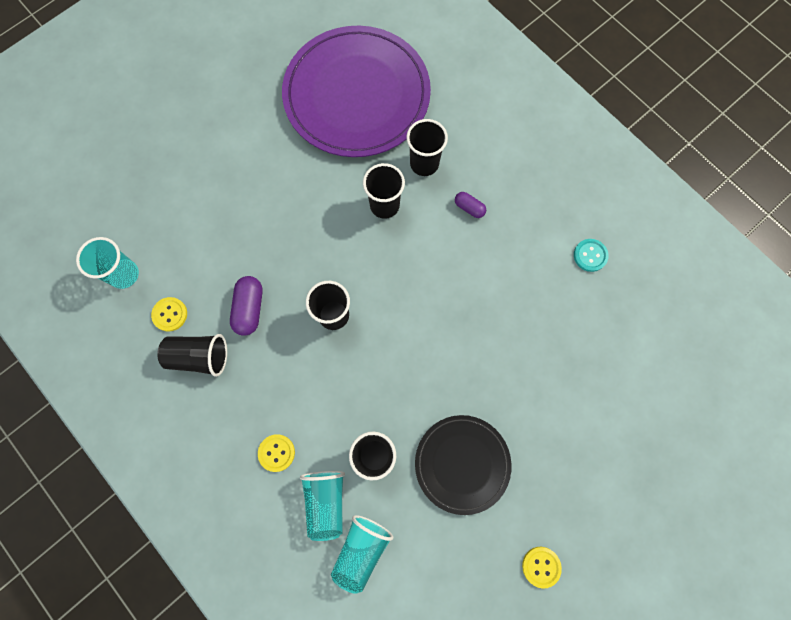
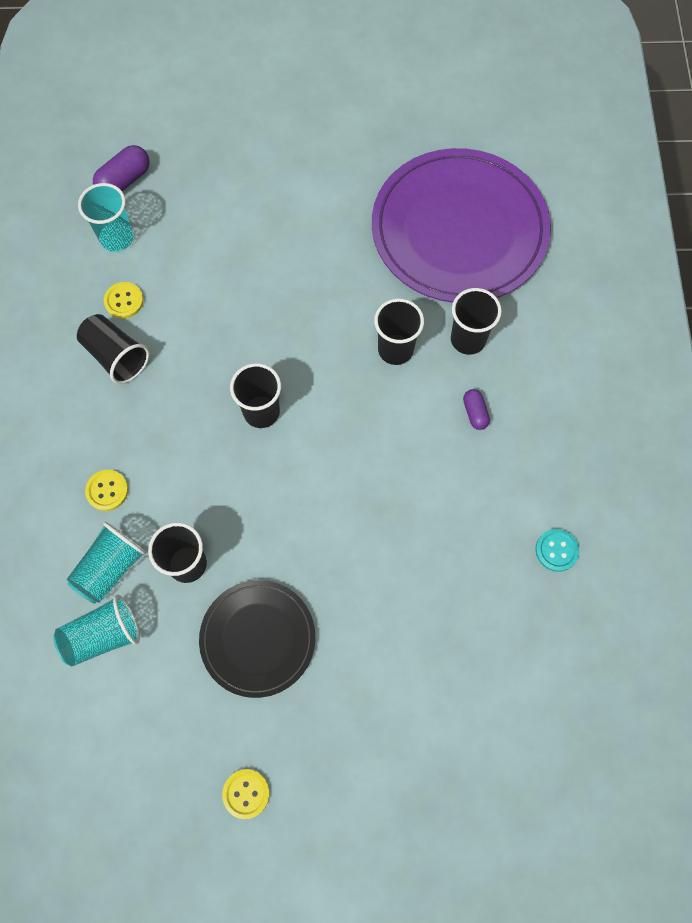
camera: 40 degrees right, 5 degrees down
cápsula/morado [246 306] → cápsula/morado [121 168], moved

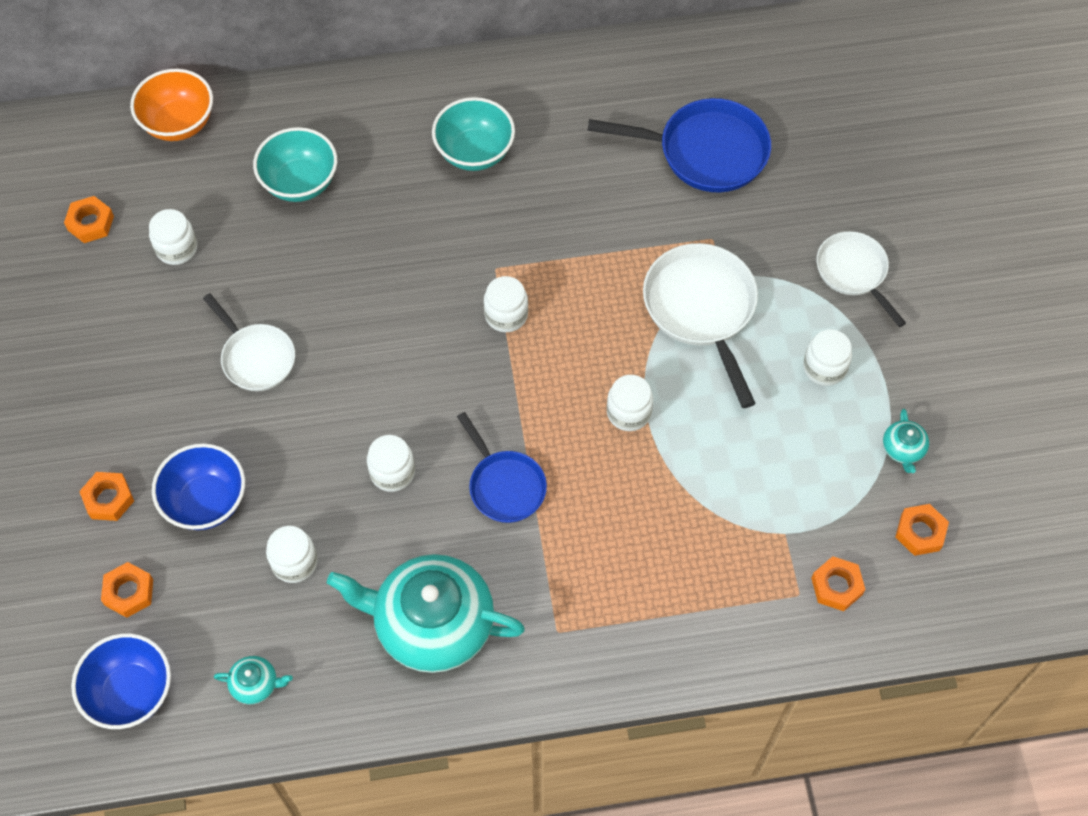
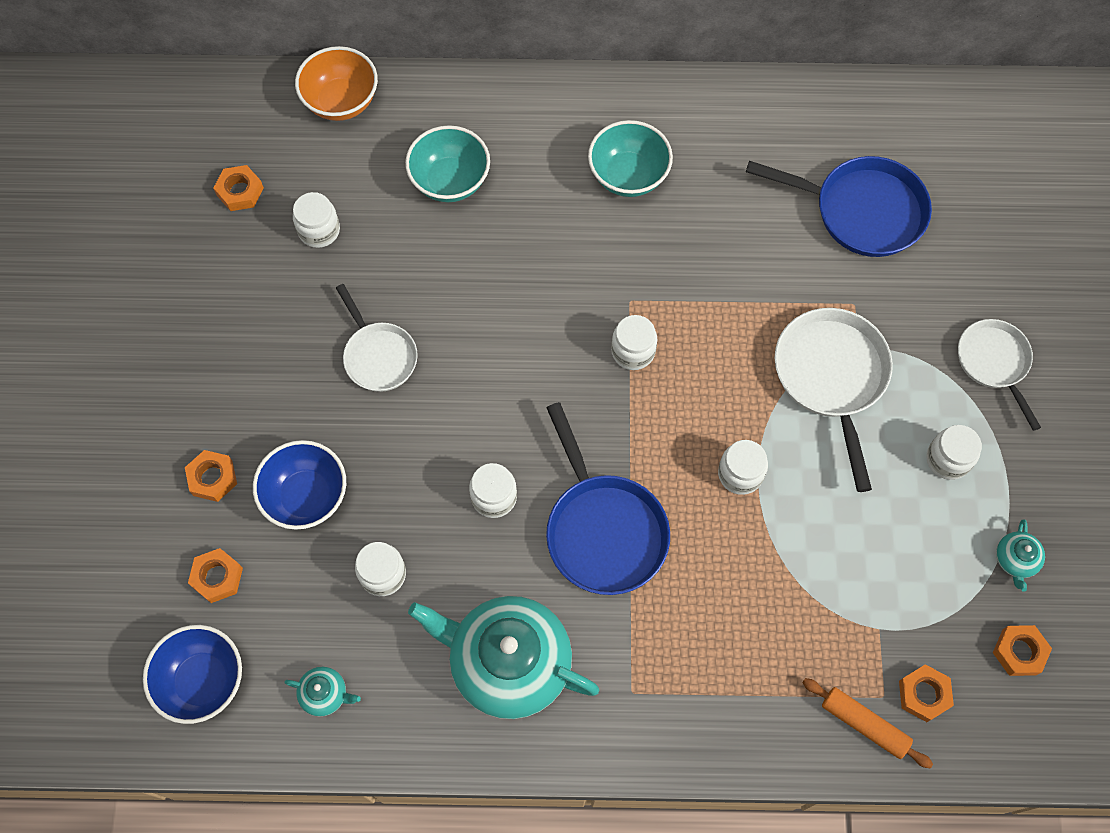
camera: 10 degrees right, 5 degrees up
sartén/azul [502 467] → sartén/azul [608 498], x1.57
- → rodillo/naranja [868 723]

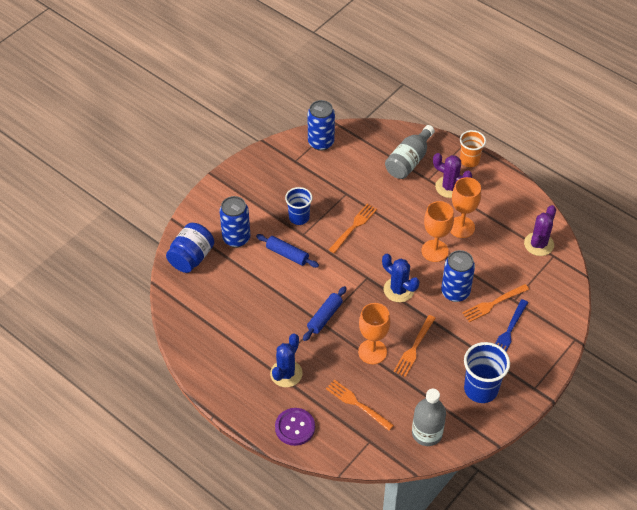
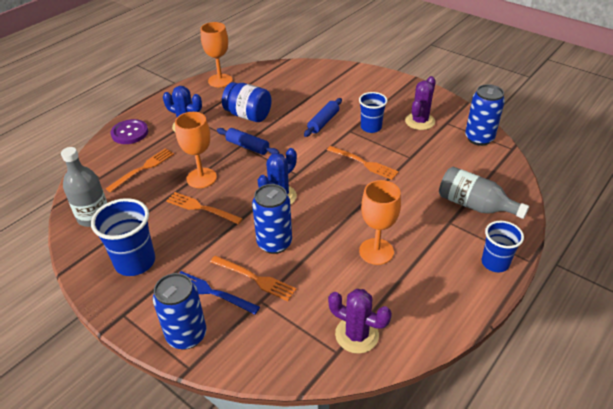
camera: 90 degrees right, 10 degrees down
vaso/naranja [473 148] → vaso/azul [502 247]
cactus/morado [452 175] → cactus/morado [420 103], moved
lata/azul [234 222] → lata/azul [179 311], moved
copa/naranja [437 231] → copa/naranja [217 54], moved
tarro/azul [190 248] → tarro/azul [247 102], moved
tenedor/naranja [495 303] → tenedor/naranja [253 278], 150 degrees clockwise

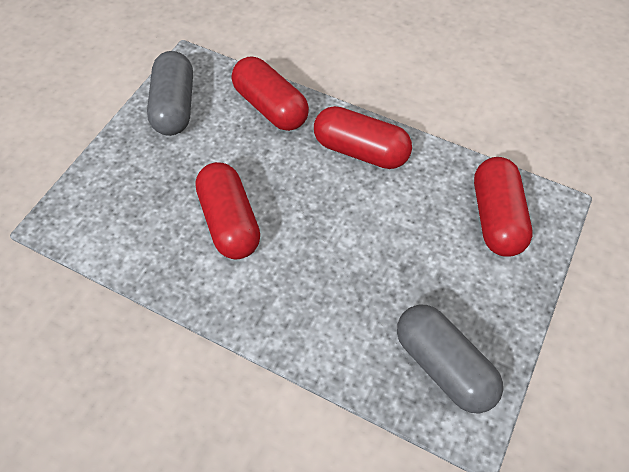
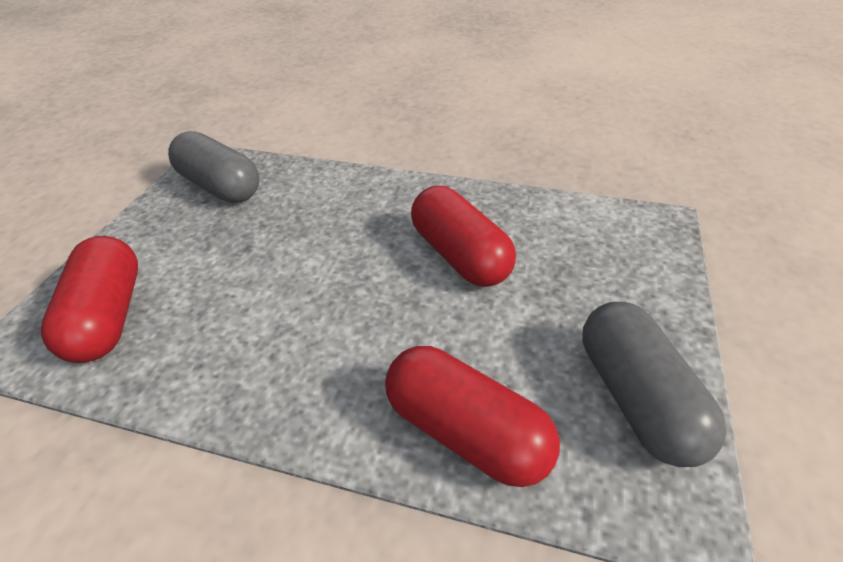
camera: 170 degrees right, 15 degrees down
cápsula/rojo [363 137] → -

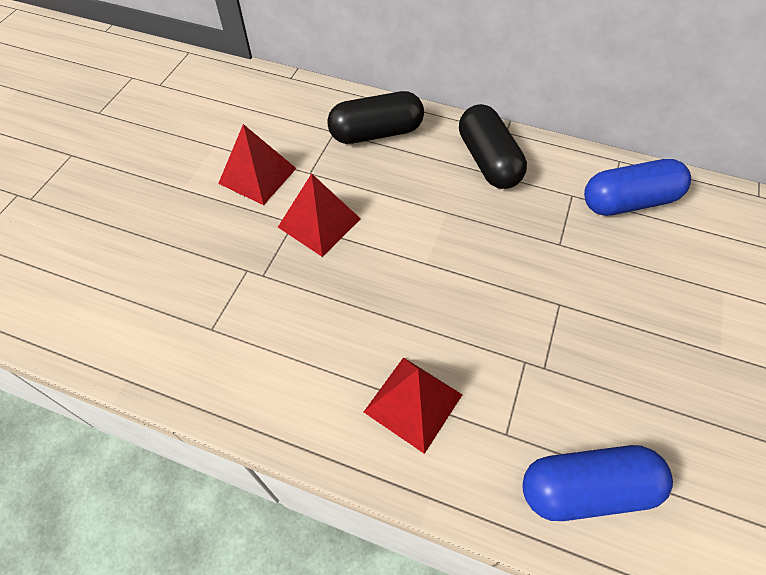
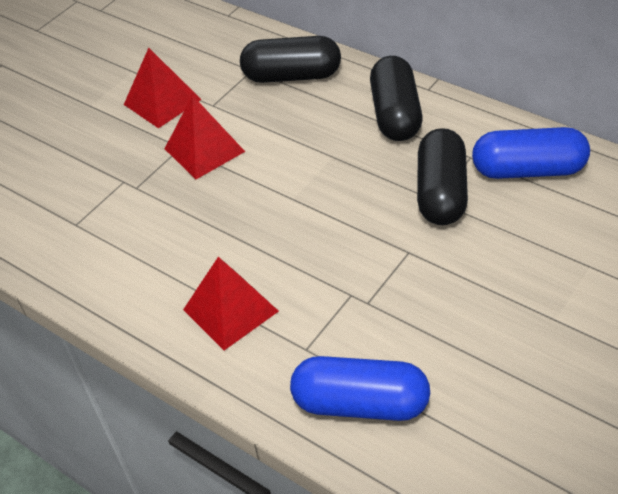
camera: 20 degrees right, 10 degrees down
- → cápsula/negro [442 176]

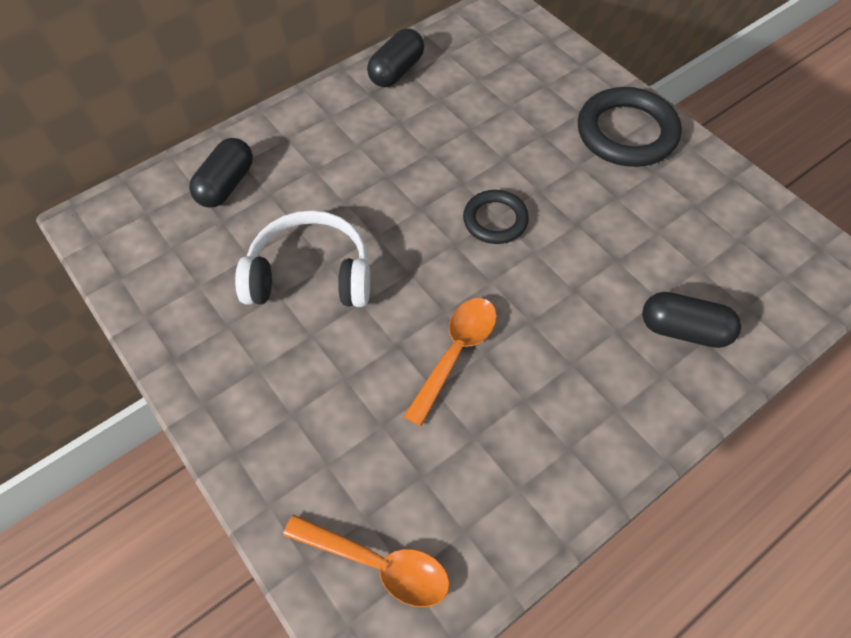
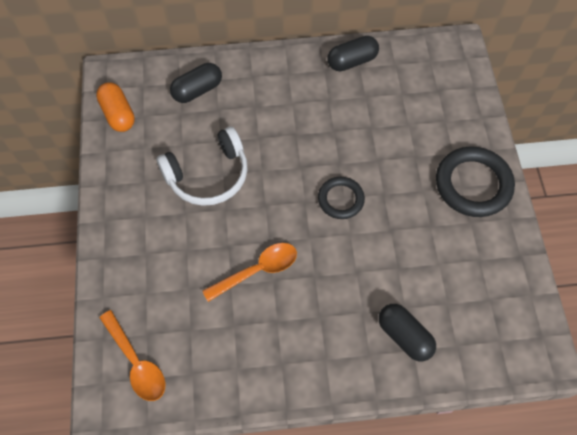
camera: 30 degrees right, 5 degrees up
auriculares/blanco [302 258] → auriculares/blanco [202 166], 120 degrees clockwise
- → cápsula/naranja [115 107]

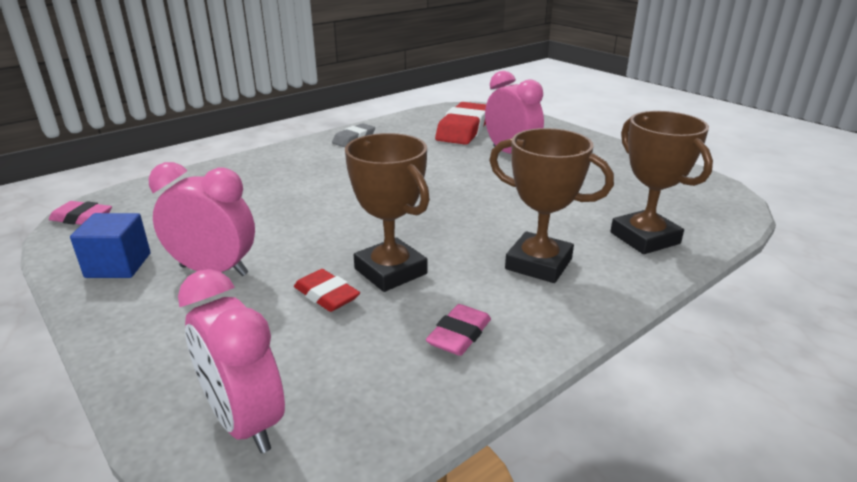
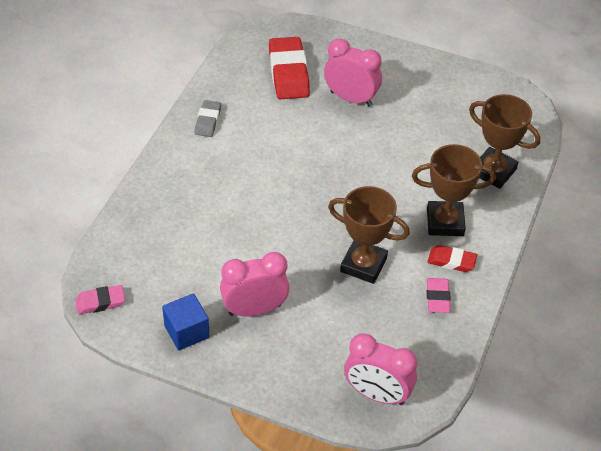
camera: 30 degrees left, 20 degrees up
goma de borrar/rojo [327 290] → goma de borrar/rojo [452 258], moved

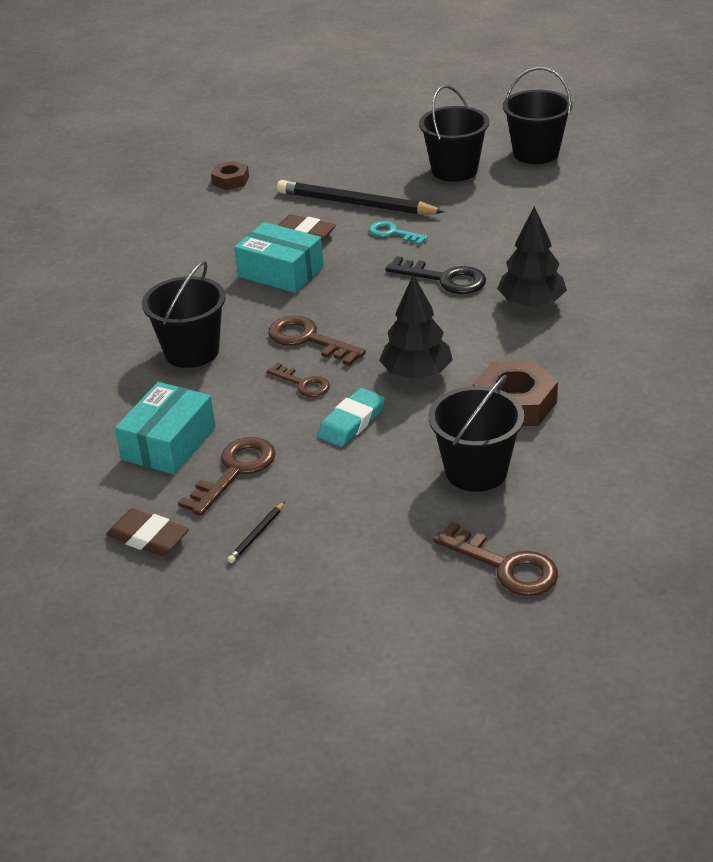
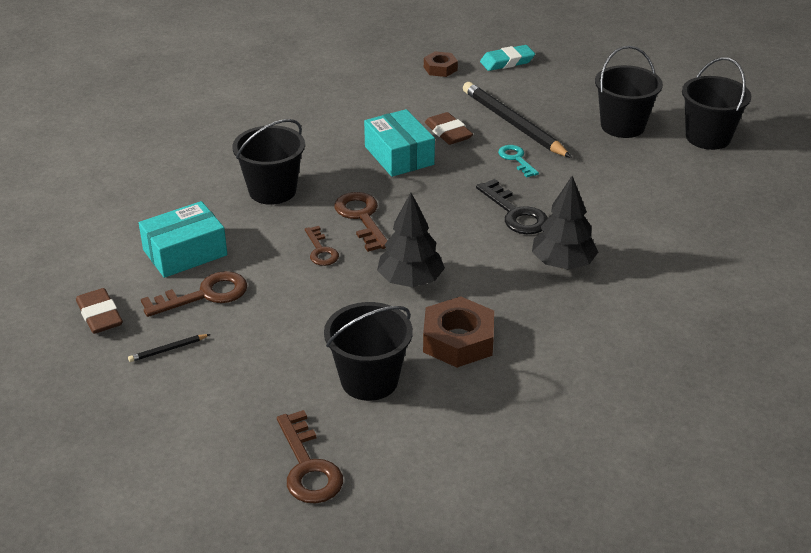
camera: 30 degrees right, 0 degrees up
goma de borrar/turquesa [351 417] → goma de borrar/turquesa [507 58], moved

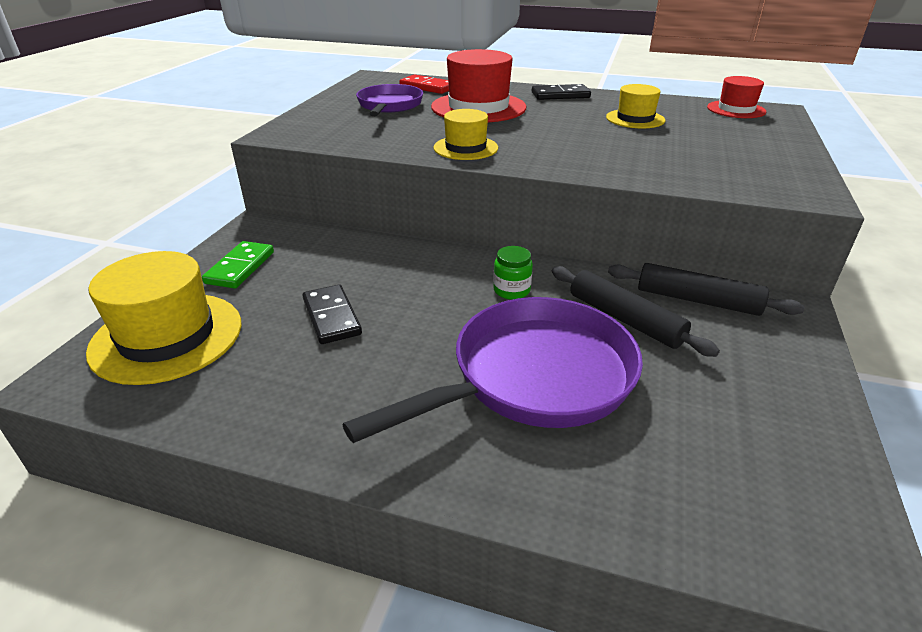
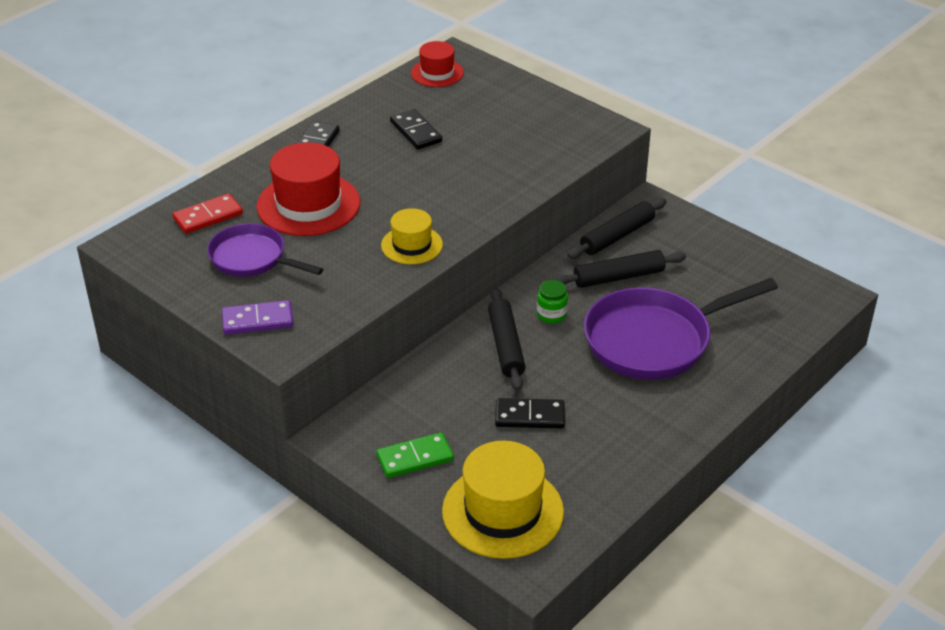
camera: 65 degrees left, 5 degrees up
sombrero/amarillo [635 106] → ficha de dominó/negro [416 129]
ficha de dominó/verde [238 265] → ficha de dominó/verde [415 455], 60 degrees counterclockwise
sartén/morado [492 370] → sartén/morado [681 328], 105 degrees counterclockwise
- → rodillo/negro [506 339]
- → ficha de dominó/morado [258 317]

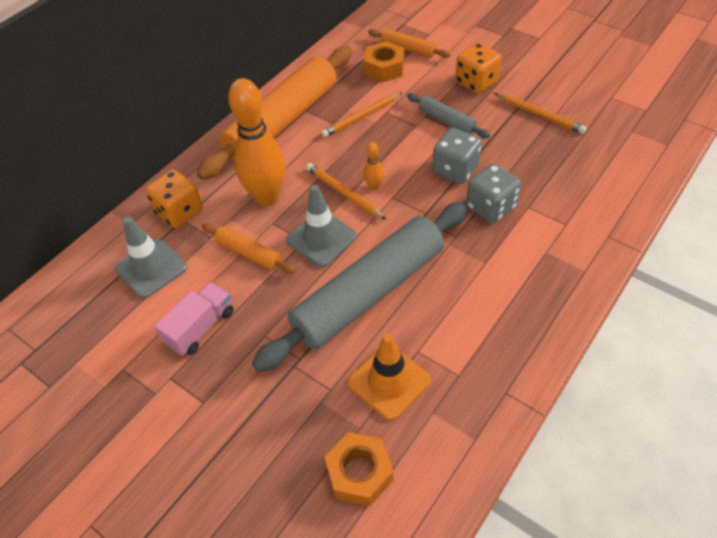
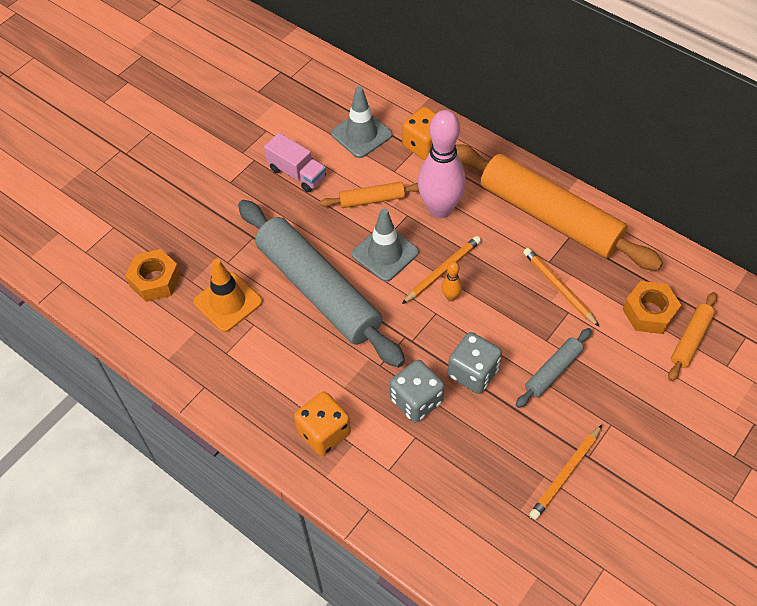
camera: 90 degrees right, 5 degrees up
dado/naranja [478 68] → dado/naranja [322 424], moved
bolo/naranja [257 142] → bolo/rosa [442 164]
rodillo/naranja [249 248] → rodillo/naranja [369 195], 45 degrees clockwise

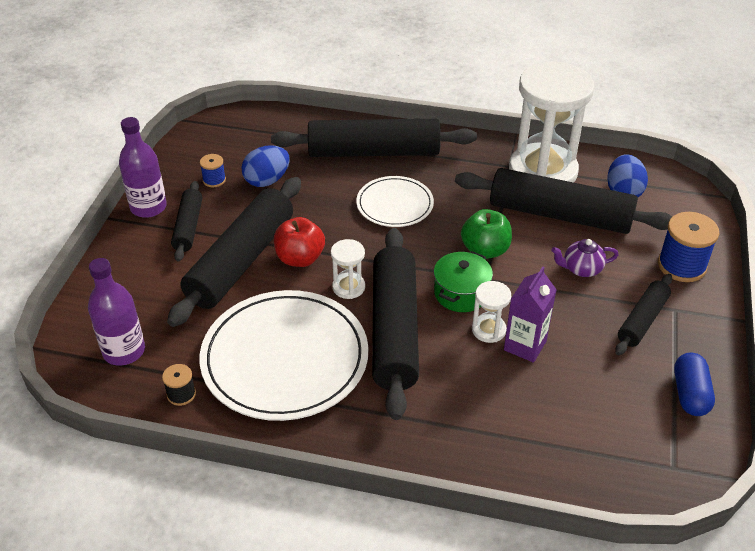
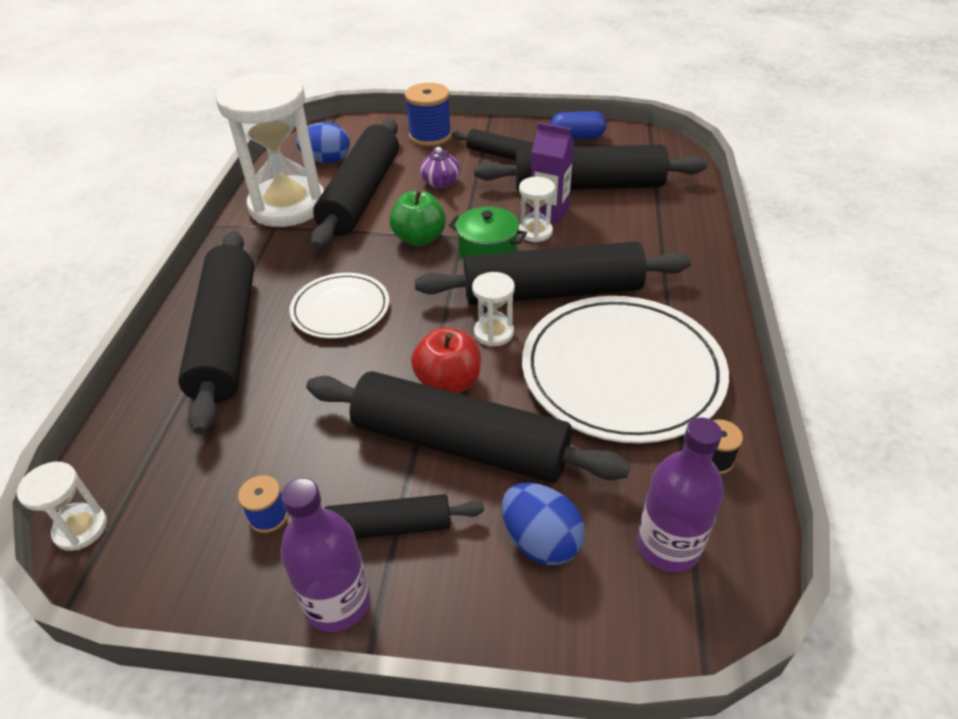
camera: 95 degrees left, 0 degrees up
huevo/azul [265 166] → huevo/azul [543 524], moved
- → rodillo/negro [591 168]
- → reloj de arena/blanco [62 506]

